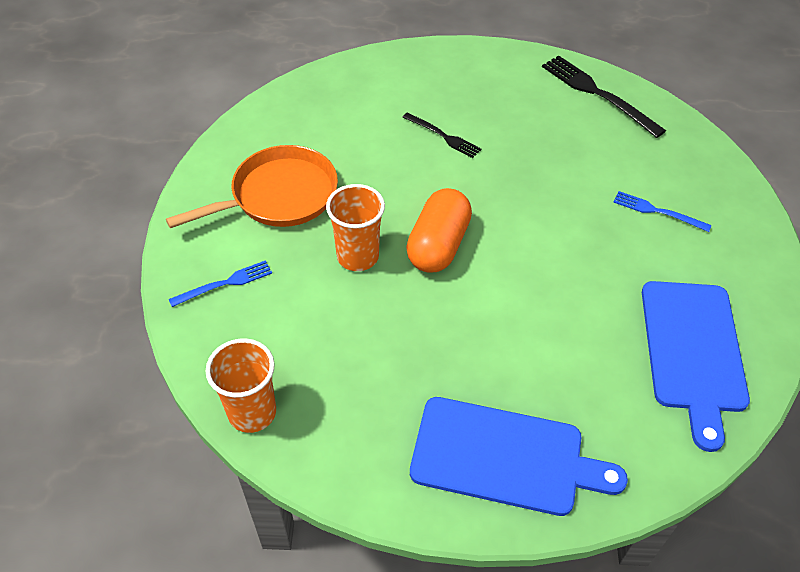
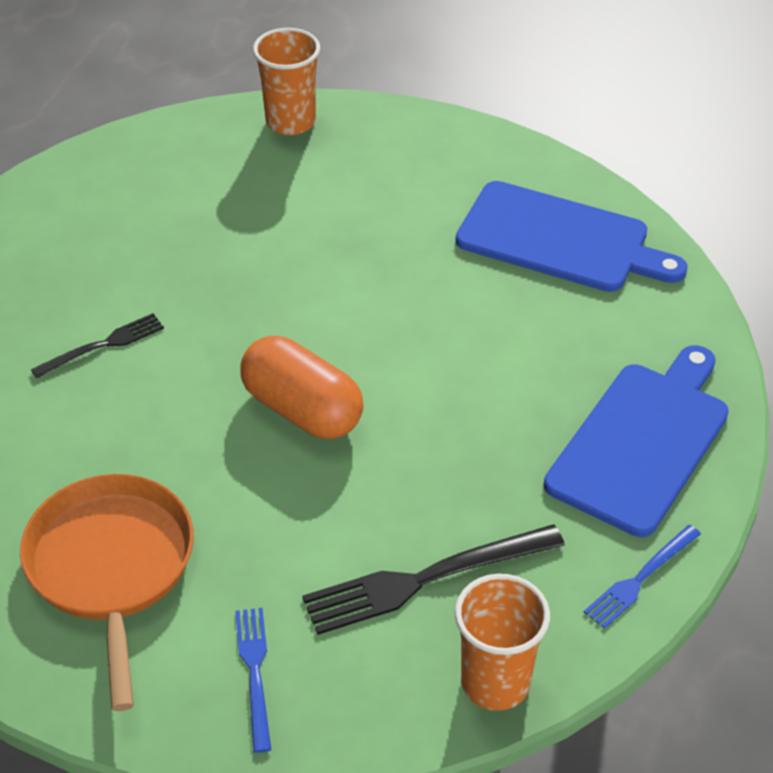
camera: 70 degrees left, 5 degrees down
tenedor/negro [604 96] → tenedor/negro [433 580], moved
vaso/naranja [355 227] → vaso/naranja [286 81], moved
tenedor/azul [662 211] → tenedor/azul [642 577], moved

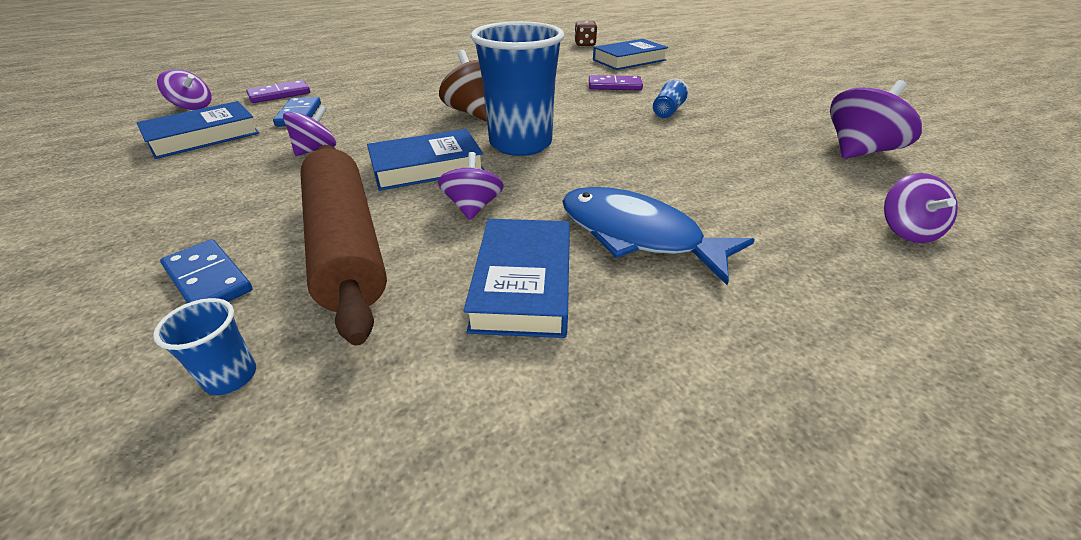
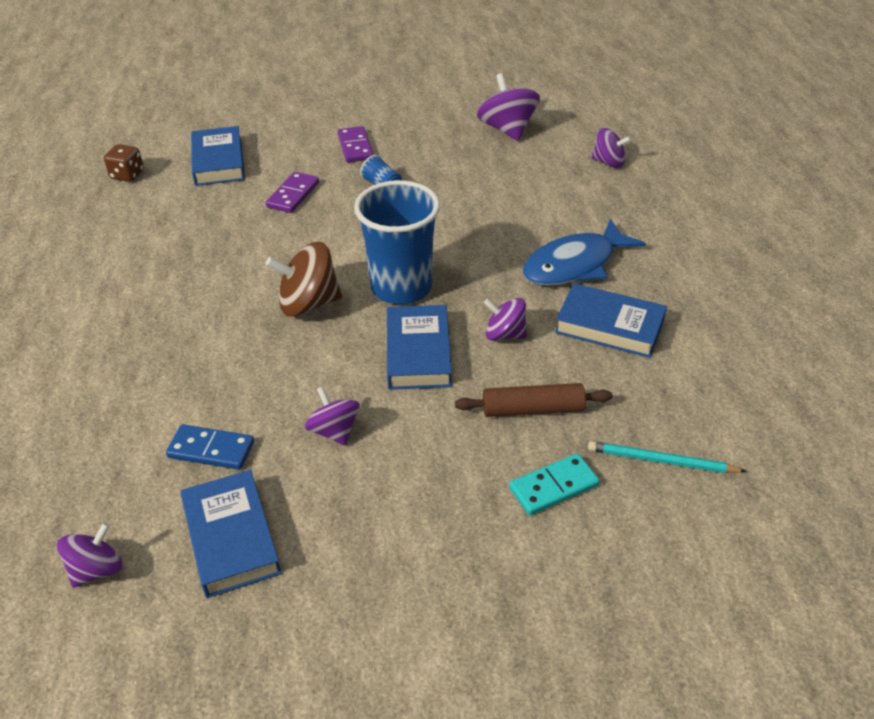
camera: 70 degrees left, 5 degrees up
ficha de dominó/morado [278 91] → ficha de dominó/morado [355 144], moved
rodillo/marrón [343 245] → rodillo/marrón [534 400], x0.58
ficha de dominó/azul [206 271] → ficha de dominó/turquesa [554 484]
vaso/azul [204 346] → lápiz/turquesa [667 457]

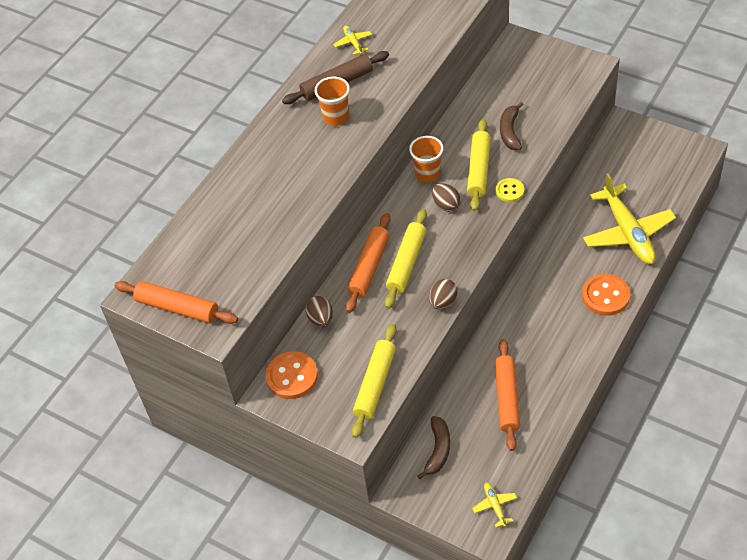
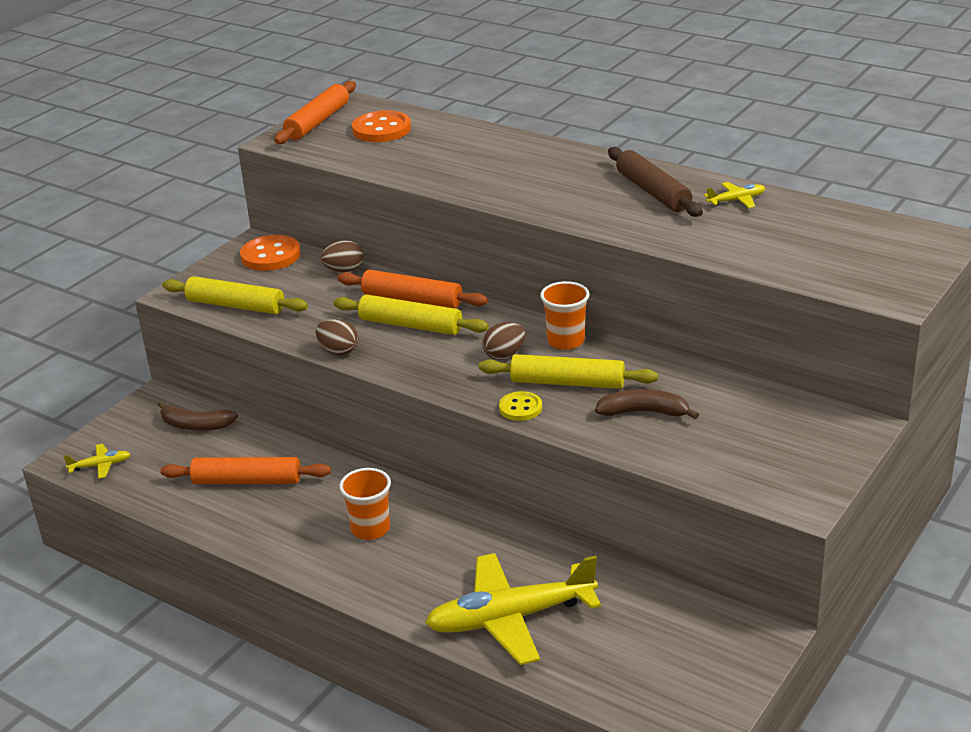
camera: 90 degrees right, 20 degrees down
vaso/naranja [332 101] → vaso/naranja [365 504], moved
botón/naranja [606 294] → botón/naranja [381 126], moved

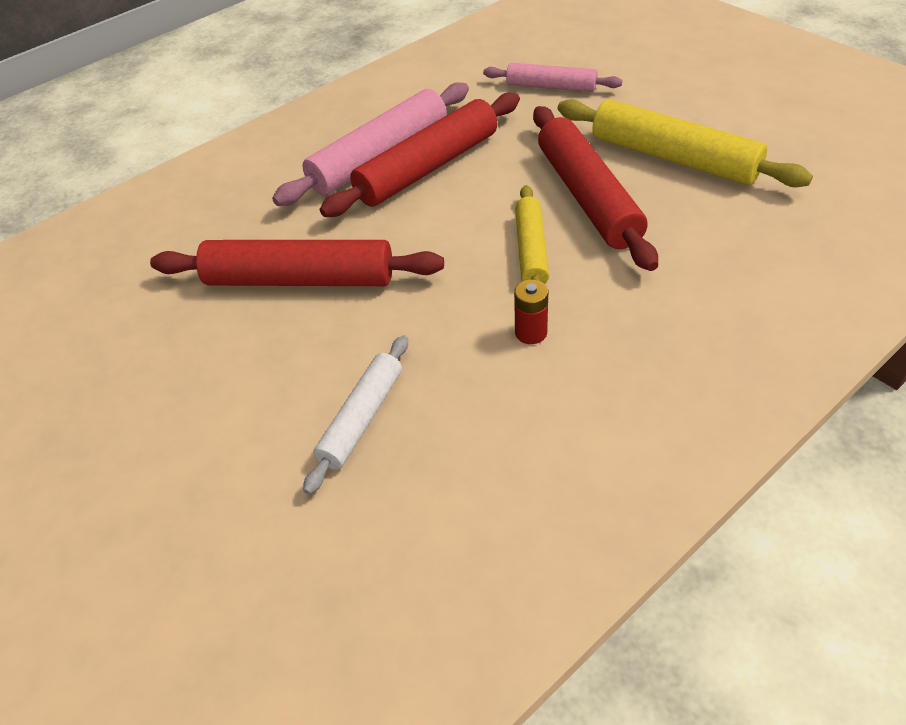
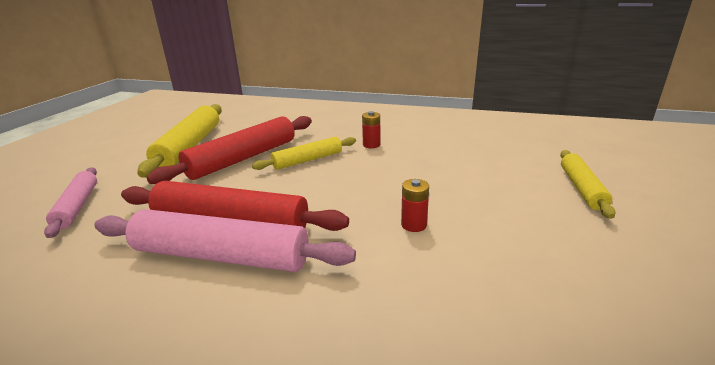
camera: 125 degrees left, 20 degrees down
rodillo/rojo [297 263] → pila/rojo [415 205]
rodillo/blanco [355 414] → -
- → rodillo/amarillo [588 184]

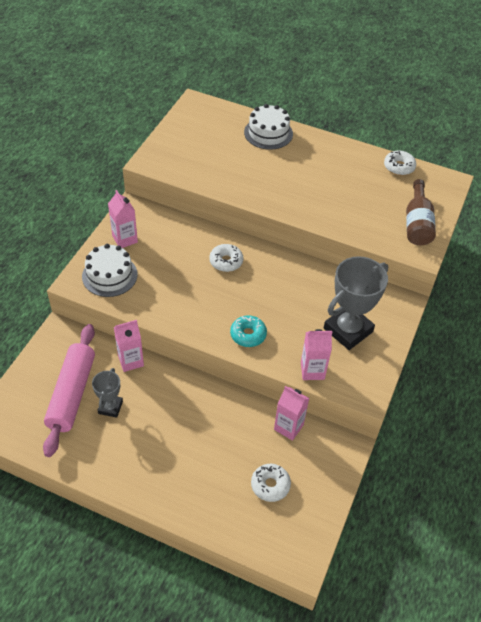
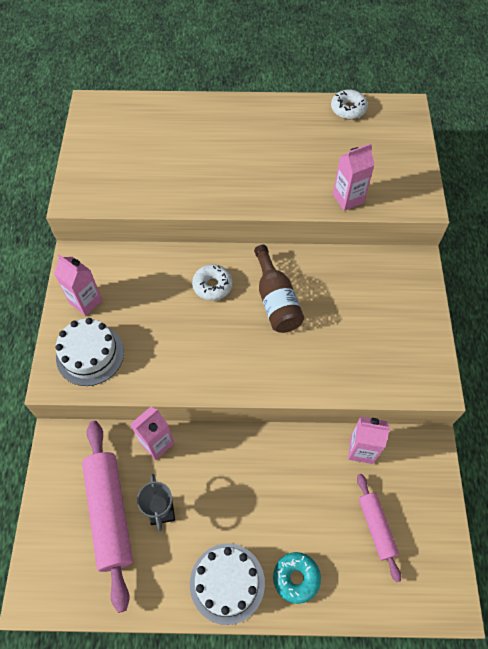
camera: 20 degrees left, 10 degrees up
tarta/blanco [268 127] → tarta/blanco [227 584], moved
botella/marrón [421 212] → botella/marrón [279 289], moved
trofeo/gris [356 303] → -
rosquilla/turquesa [248 331] → rosquilla/turquesa [297 578], moved
cartón de leche/rosa [316 354] → cartón de leche/rosa [354 177], moved
rosquilla/blanco [271 483] → rodillo/rosa [379 528]

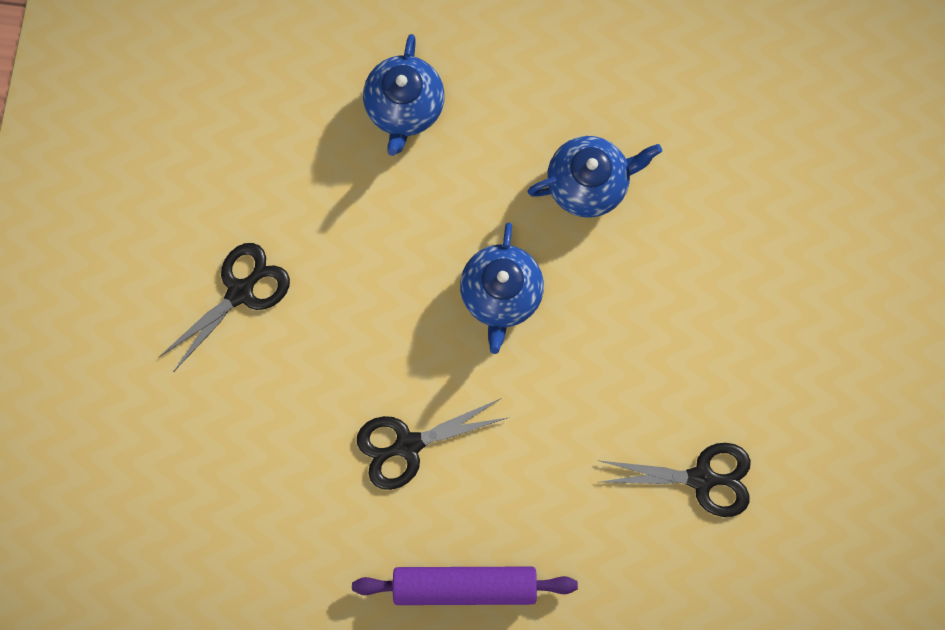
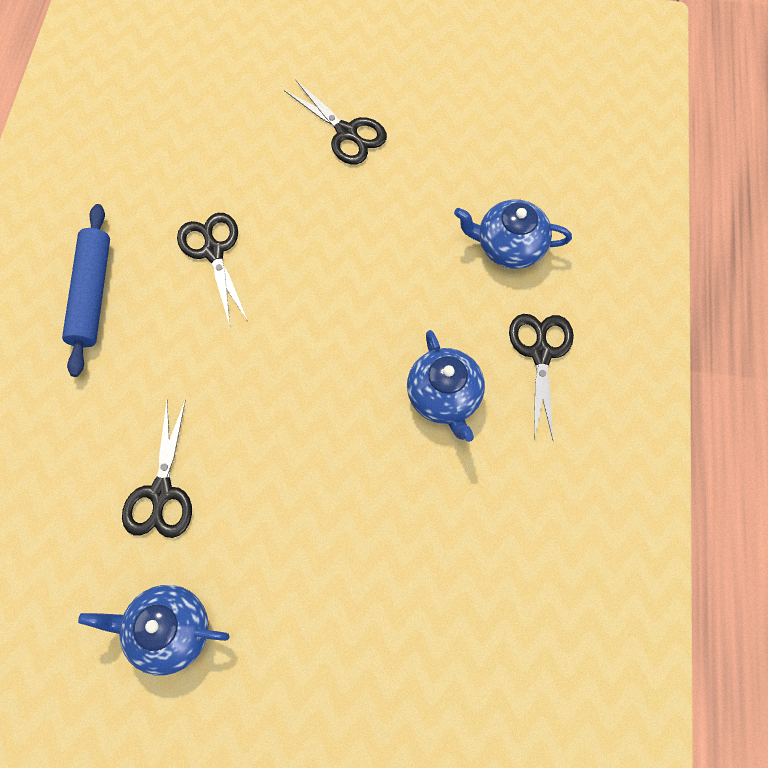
camera: 90 degrees right, 10 degrees down
tetera/azul [502 288] → tetera/azul [154 630], moved
rodillo/morado [465 585] → rodillo/azul [86 290]
- → tijeras/negro [541 377]

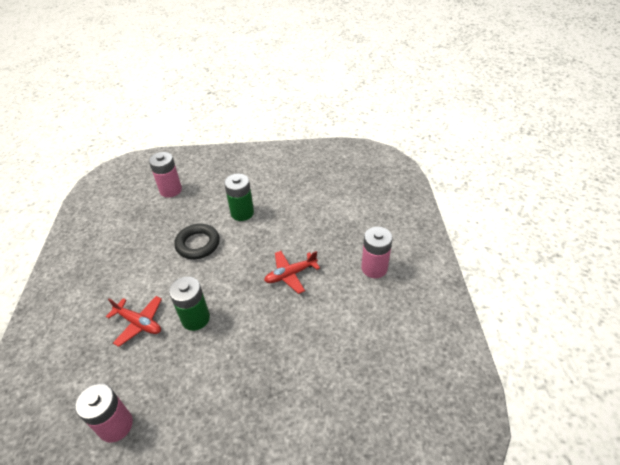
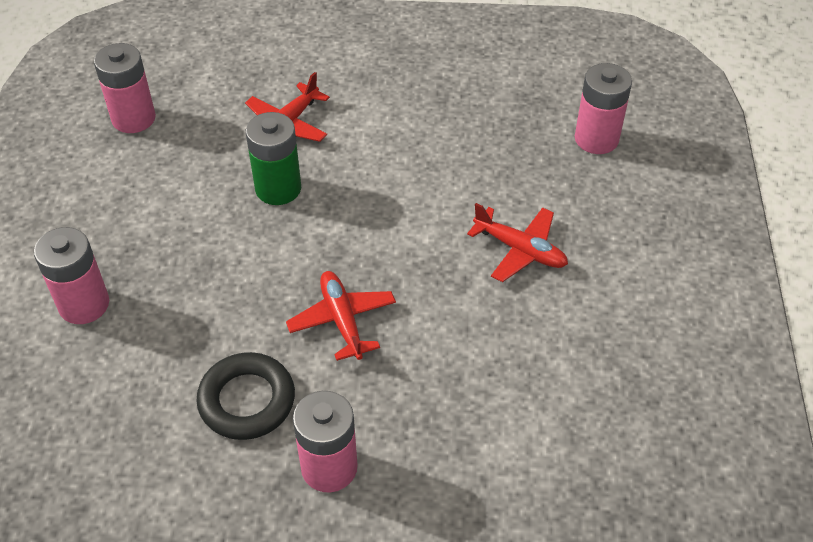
camera: 95 degrees right, 5 degrees up
pila/verde [239 197] → avión/rojo [517 242]
anillo/negro [197 241] → anillo/negro [245 396], moved
- → pila/rosa [71 275]

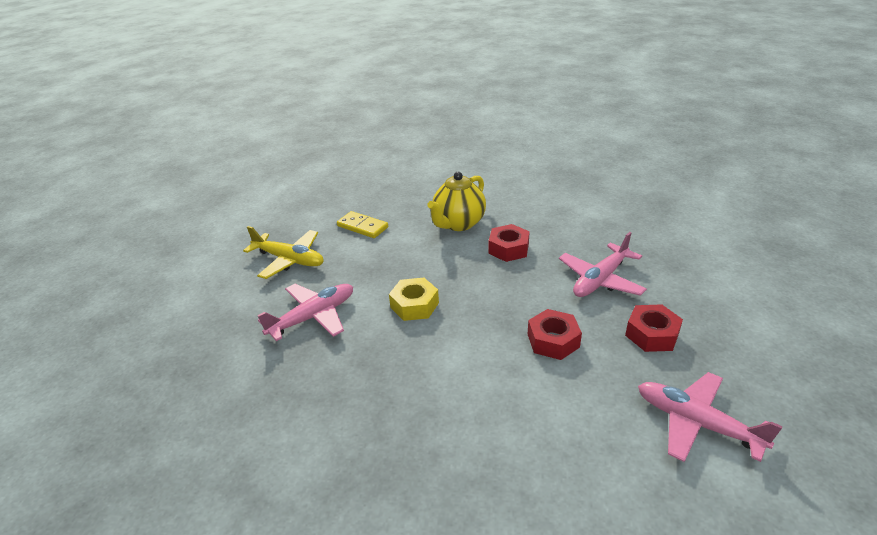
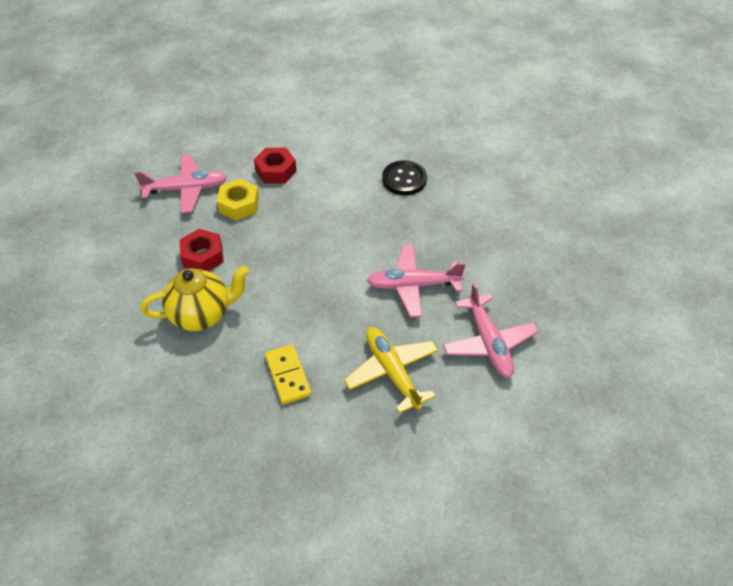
camera: 145 degrees left, 15 degrees up
tuerca/amarillo [414 299] → tuerca/amarillo [238 200], moved
tuerca/rojo [654 328] → -
avión/rosa [710 417] → avión/rosa [490 330], moved
- → botón/negro [404 177]

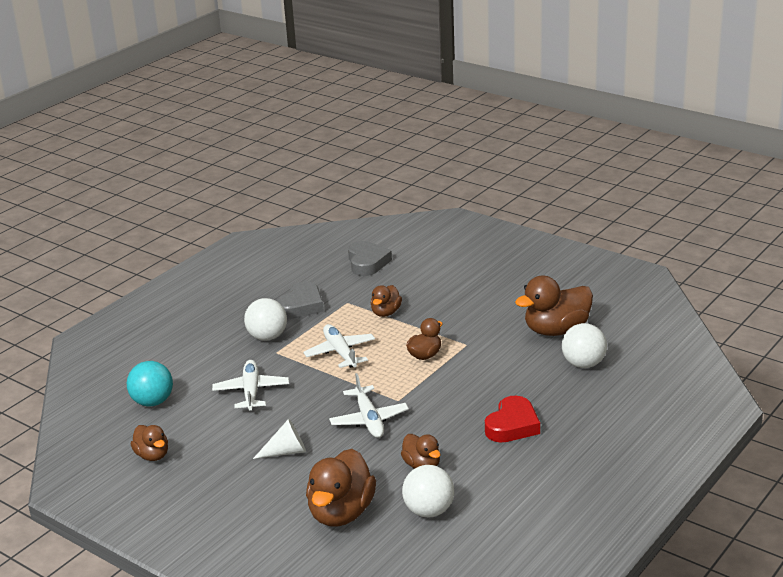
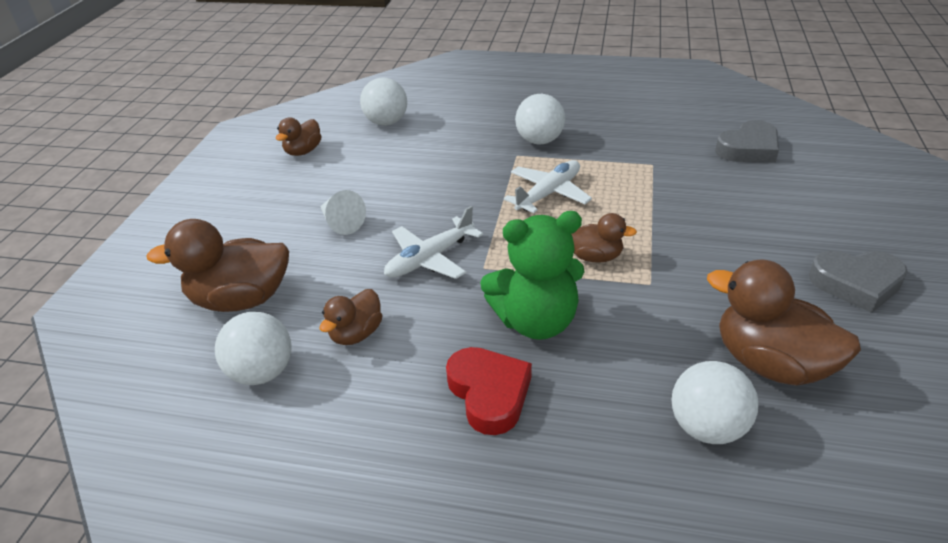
camera: 65 degrees right, 10 degrees up
corazón/gris [300 300] → corazón/gris [858 282], moved
pato/marrón [386 301] → -
avión/blanco [250 385] → -
pelota/turquesa [150 383] → pelota/blanco [383 101]
corazón/rojo [512 419] → corazón/rojo [489 391], 120 degrees counterclockwise
- → osito/verde [532 275]

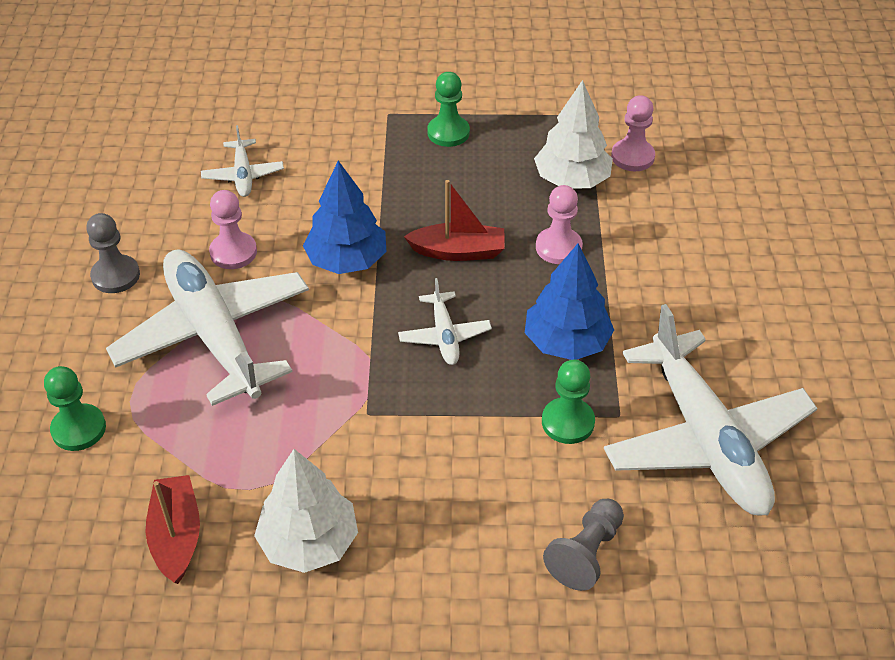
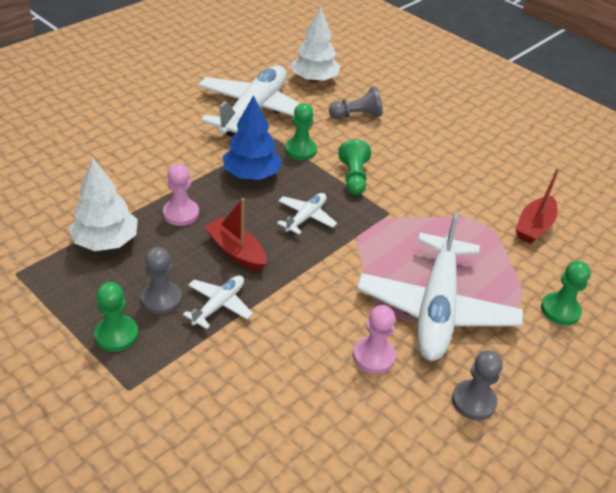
camera: 140 degrees left, 5 degrees down
peón/rosa [633 133] → -
avión/blanco [242 161] → avión/blanco [218 302], moved
árbol/azul [344 217] → -
árbol/blanco [306 511] → árbol/blanco [315 45], moved
- → peón/verde [354 167]
- → peón/gris [161 281]

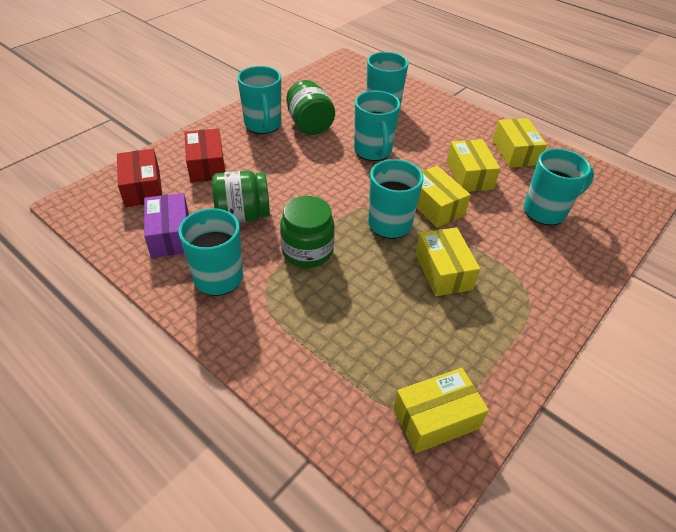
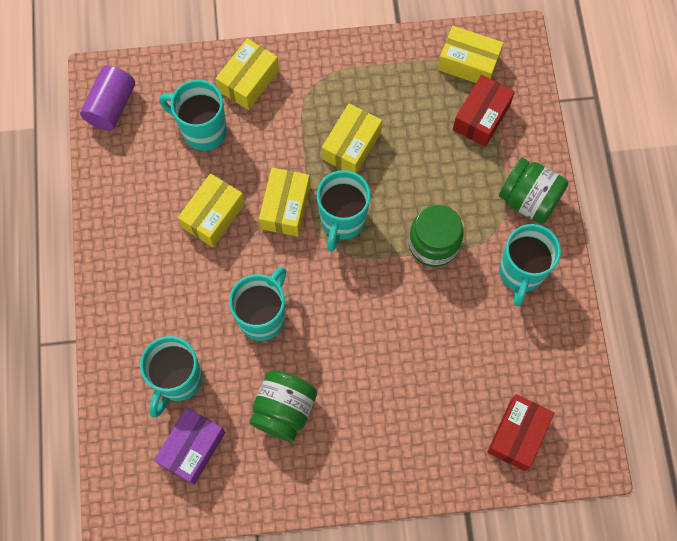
camera: 135 degrees left, 25 degrees up
taza/turquesa [259 100] → -
caja/amarillo [520 143] → caja/amarillo [247 74], moved
caja/rojo [204 156] → caja/rojo [484 111], moved
tarro/verde [241 197] → tarro/verde [533 191], moved
caja/morado [166 225] → caja/morado [189 446], moved
- → cilindro/morado [107 98]

